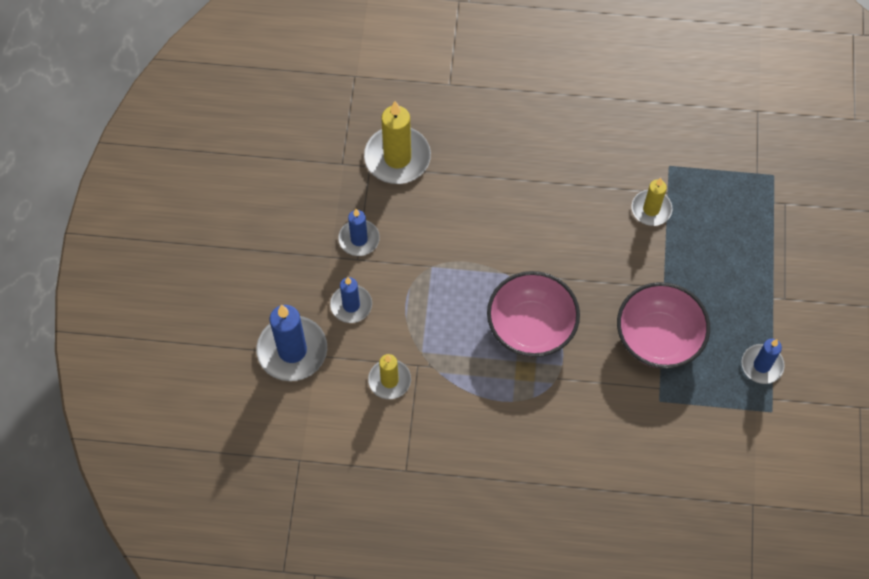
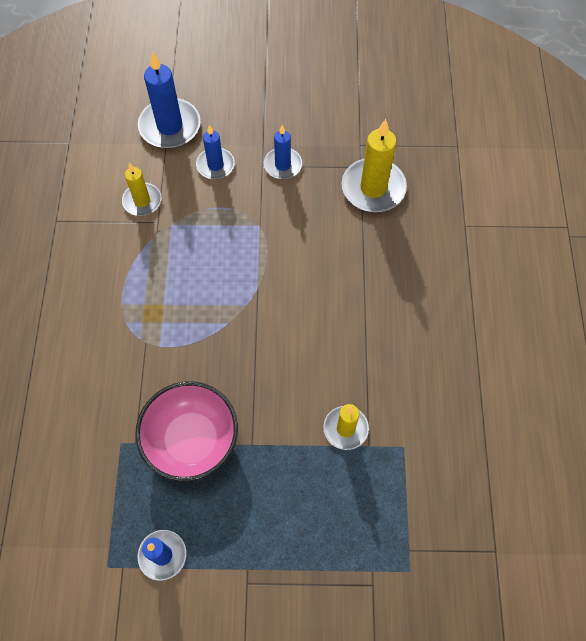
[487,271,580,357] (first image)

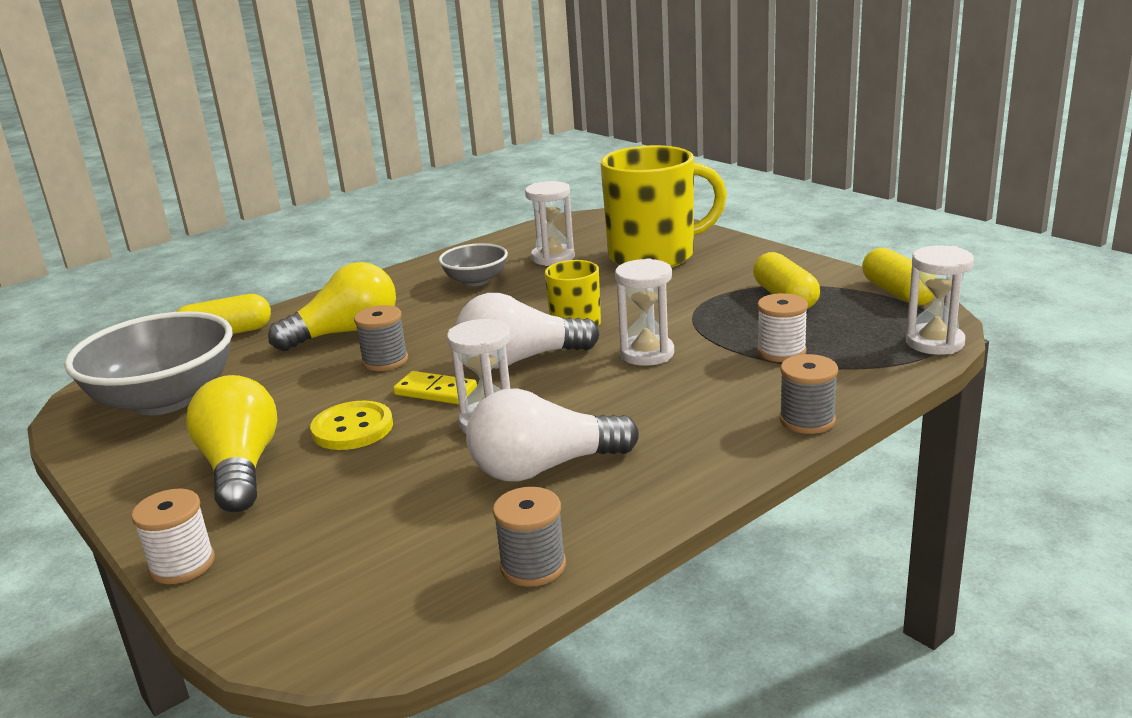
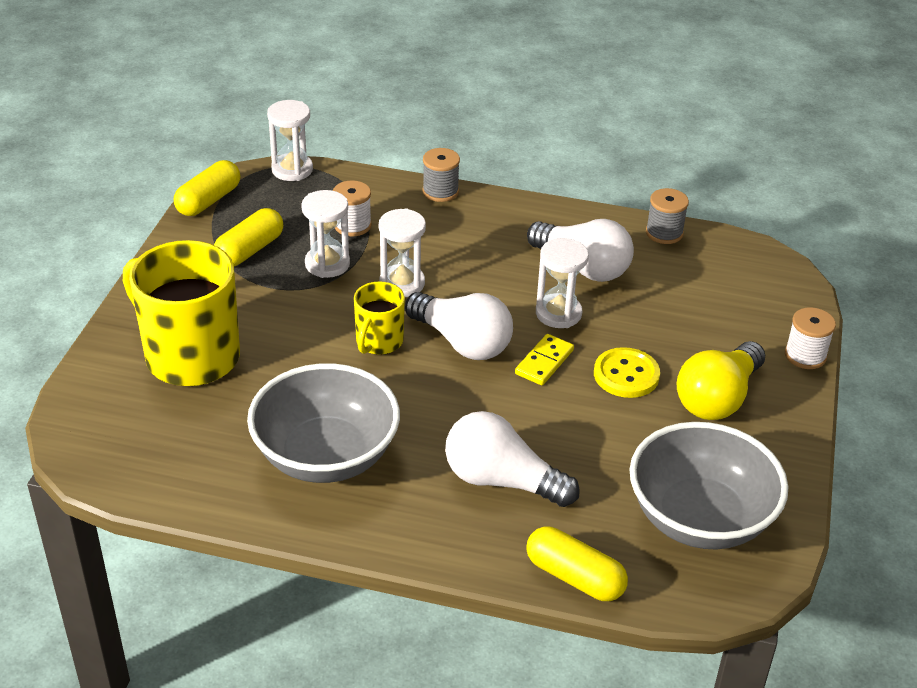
[445,411,580,507]
[354,305,408,371] (first image)
[515,334,574,385]
[247,363,400,483]
[301,190,350,278]

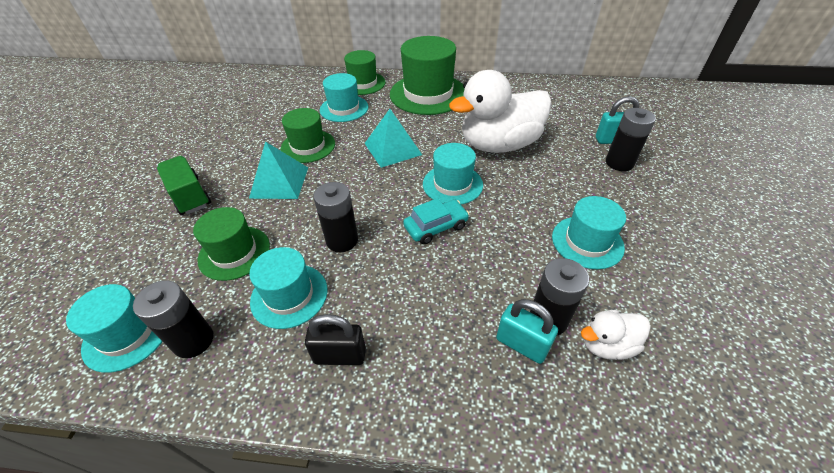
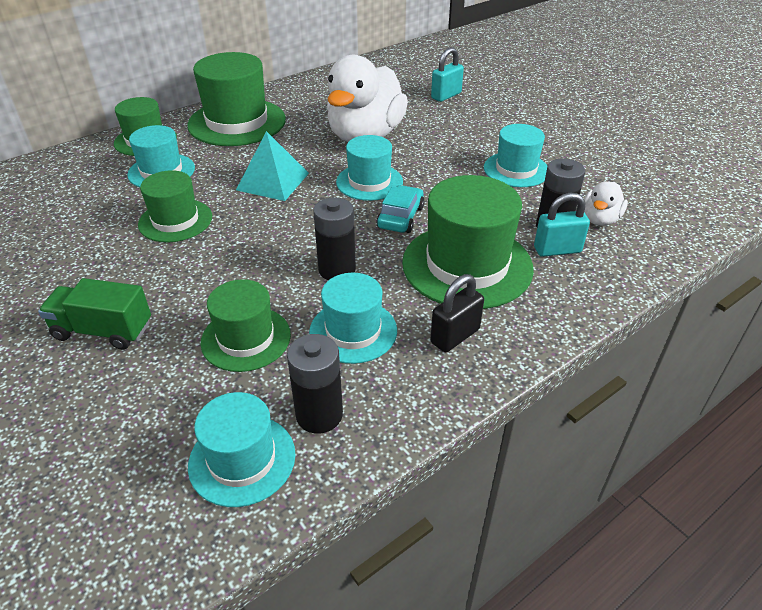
[249,141,308,199] (first image)
[606,108,656,171] (first image)
[402,175,534,309]

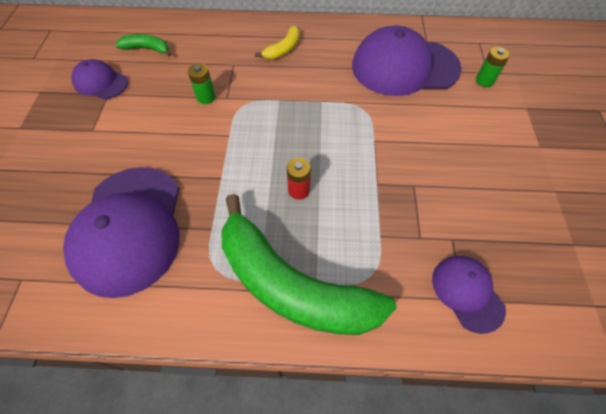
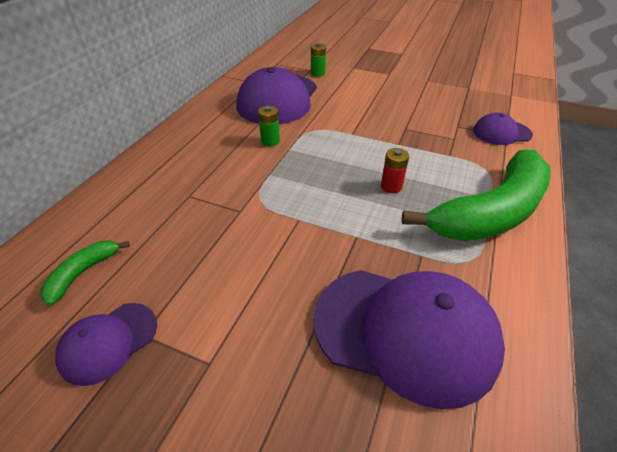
[258,106,280,146]
[255,26,300,59] (first image)

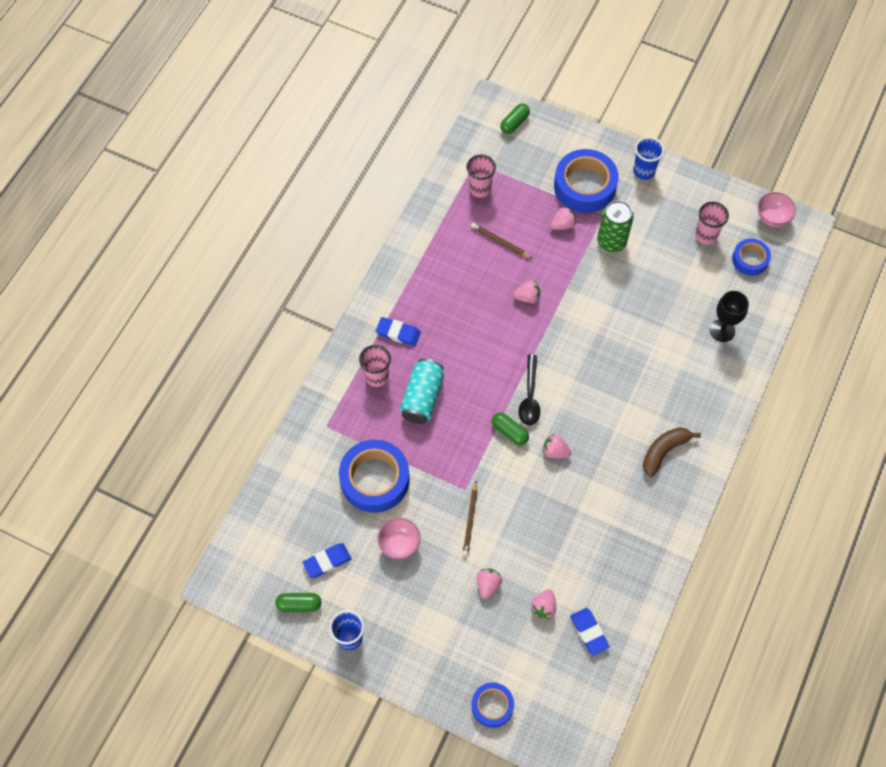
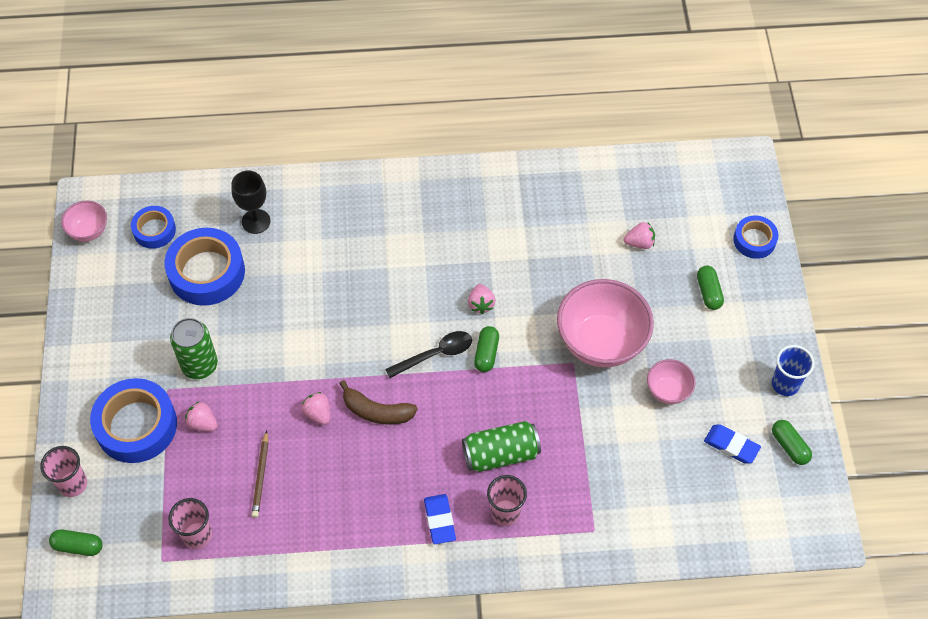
[165,228,245,306]
[462,421,541,472]
[557,279,654,367]
[477,569,502,599] (first image)
[570,608,610,656] (first image)
[633,137,665,180] (first image)
[339,380,418,425]
[40,446,87,497]
[697,265,724,310]

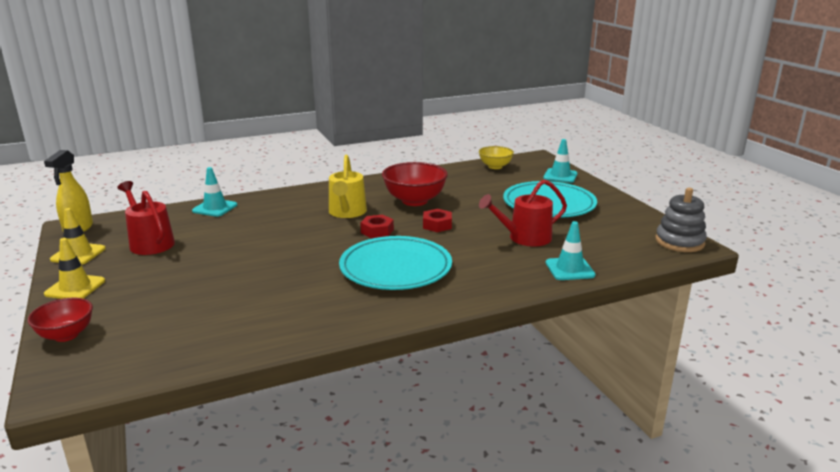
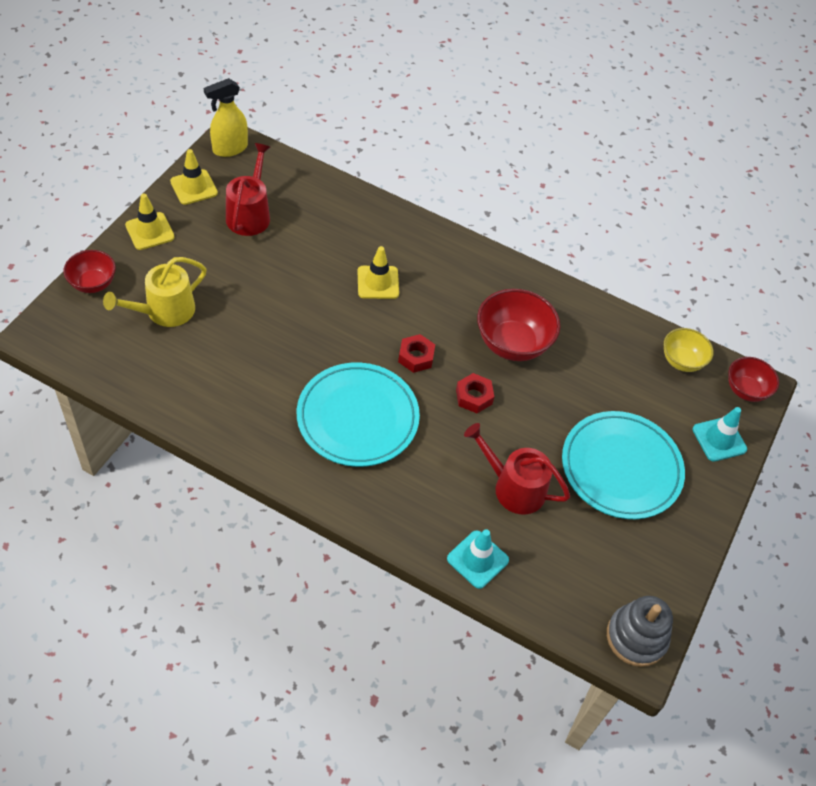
[192,167,237,217] (first image)
[103,257,207,327]
[358,246,399,299]
[728,357,779,402]

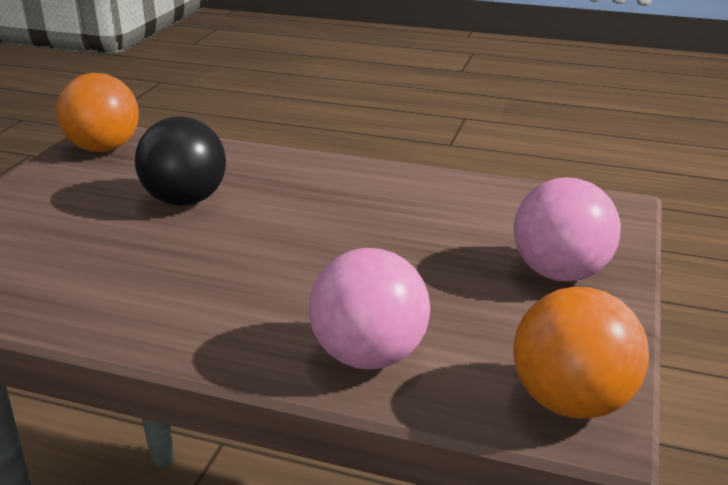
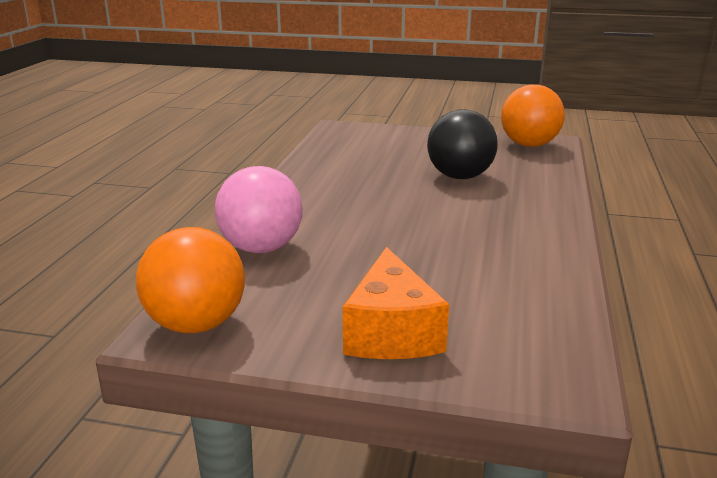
[343,247,449,359]

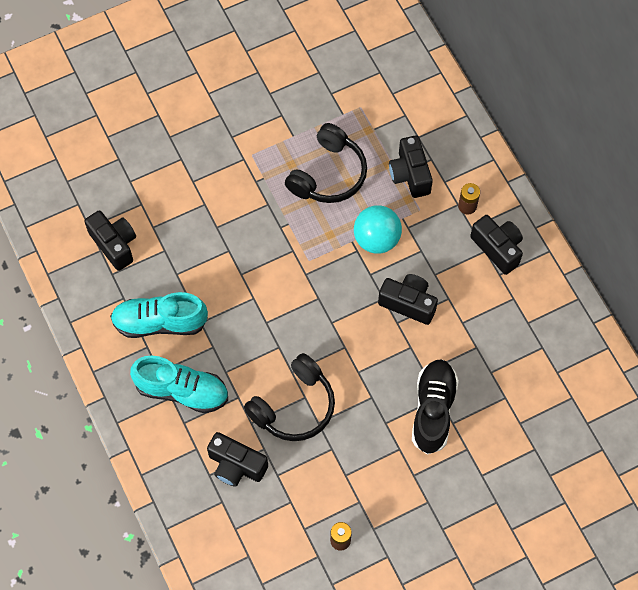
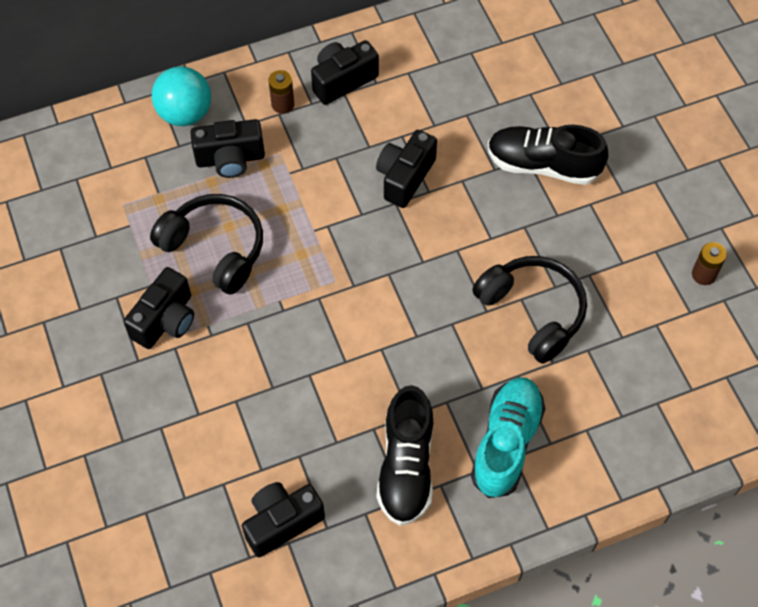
[377,385,433,526]
[124,267,194,349]
[152,66,211,126]

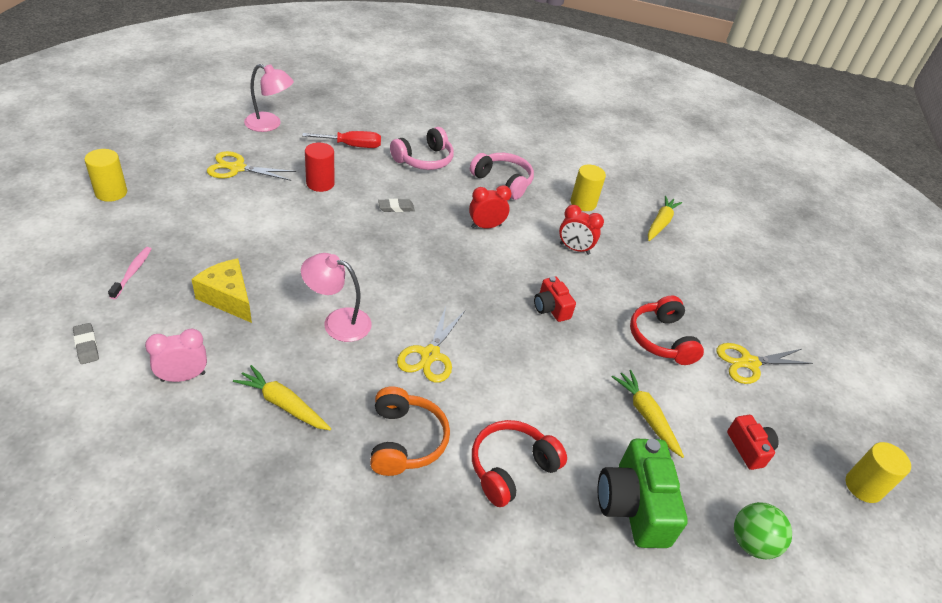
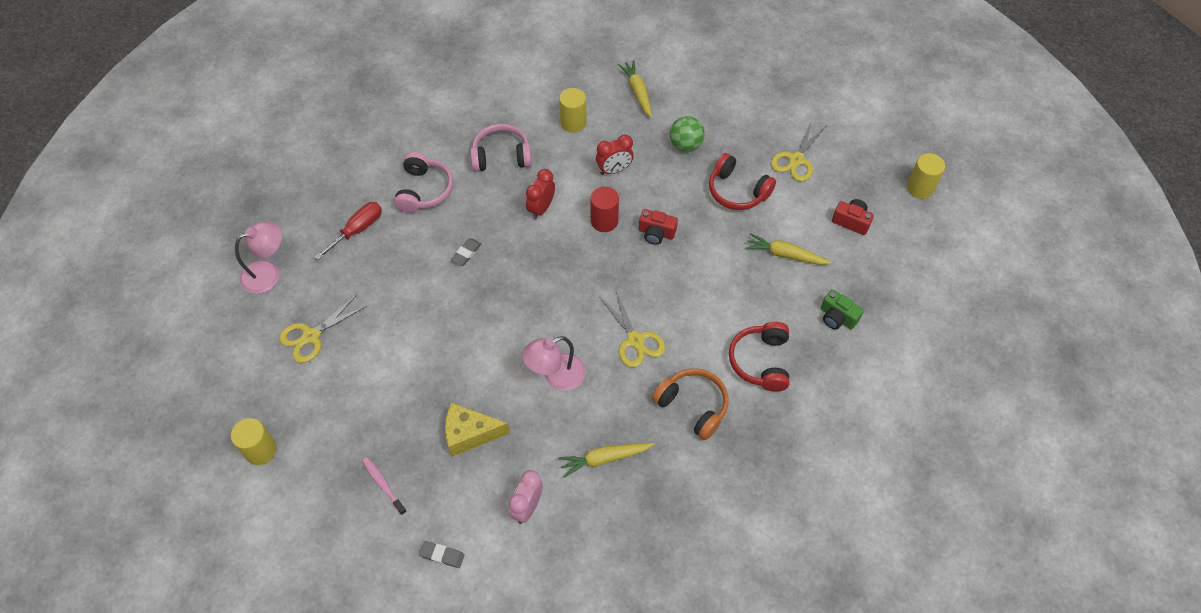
[590,187,619,232]
[821,290,864,330]
[670,116,705,152]

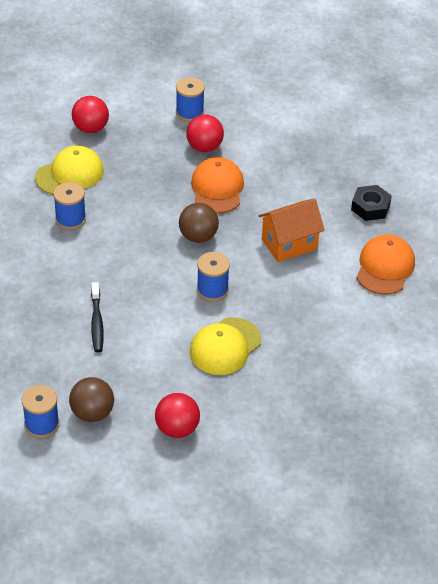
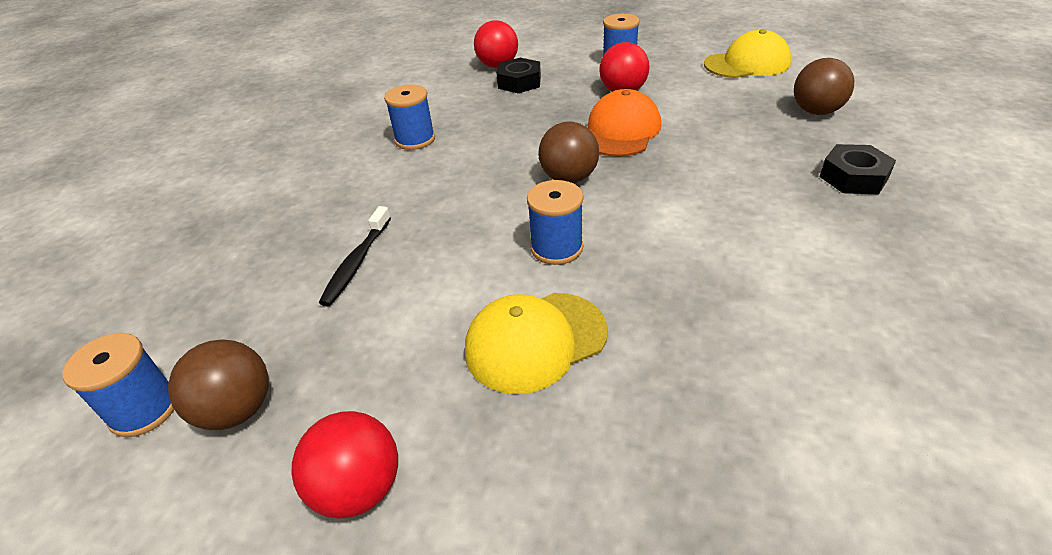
[704,29,791,78]
[258,198,325,262] (first image)
[357,234,415,295] (first image)
[496,58,541,93]
[794,58,854,115]

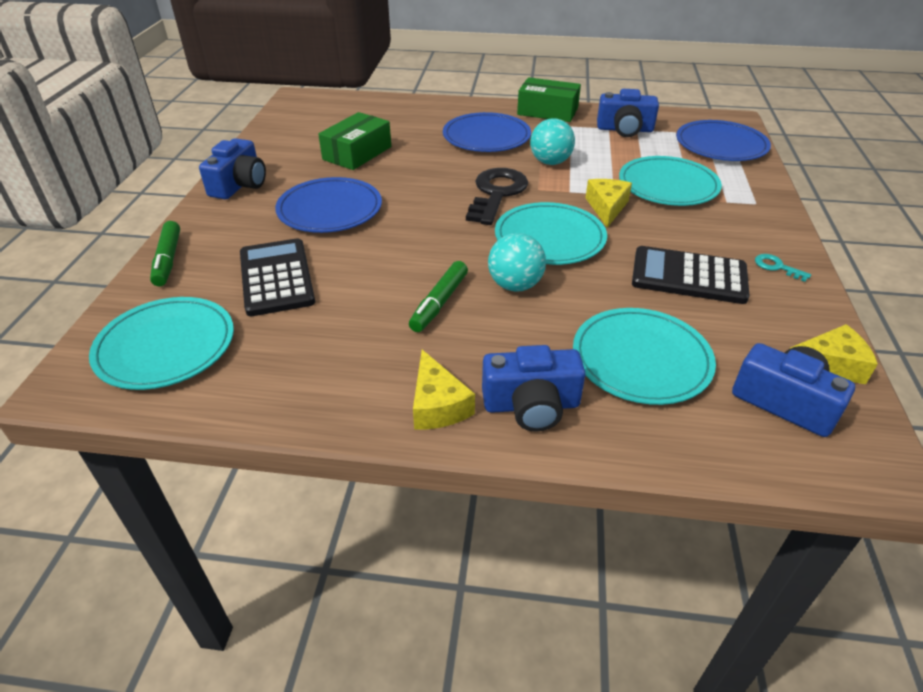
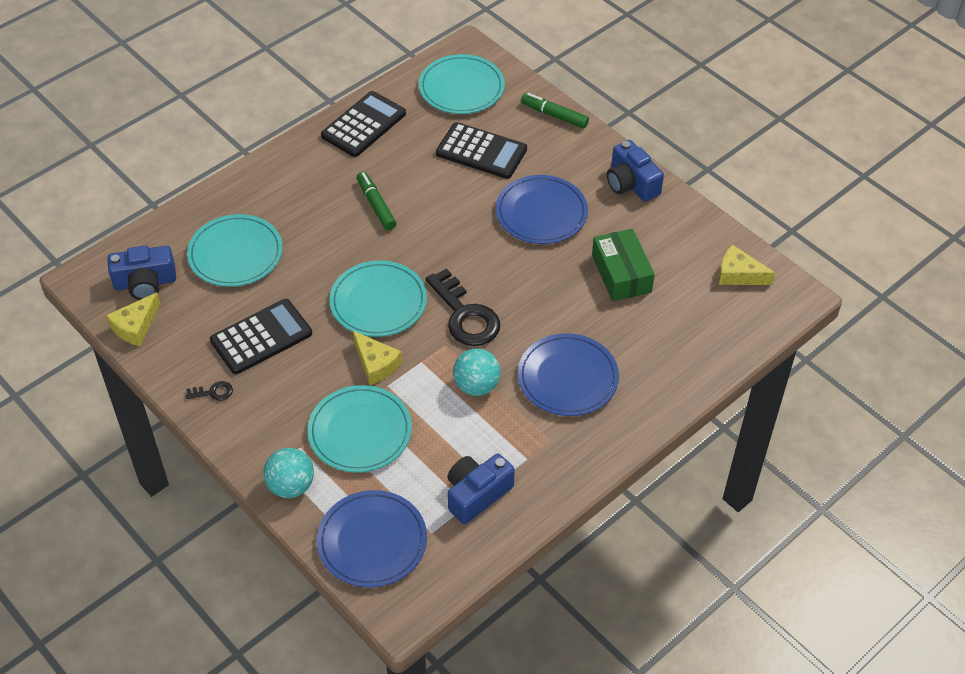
[719,245,775,285]
[482,345,586,431] (first image)
[263,448,314,498]
[517,77,581,122] (first image)
[186,381,233,401]
[321,91,406,157]

